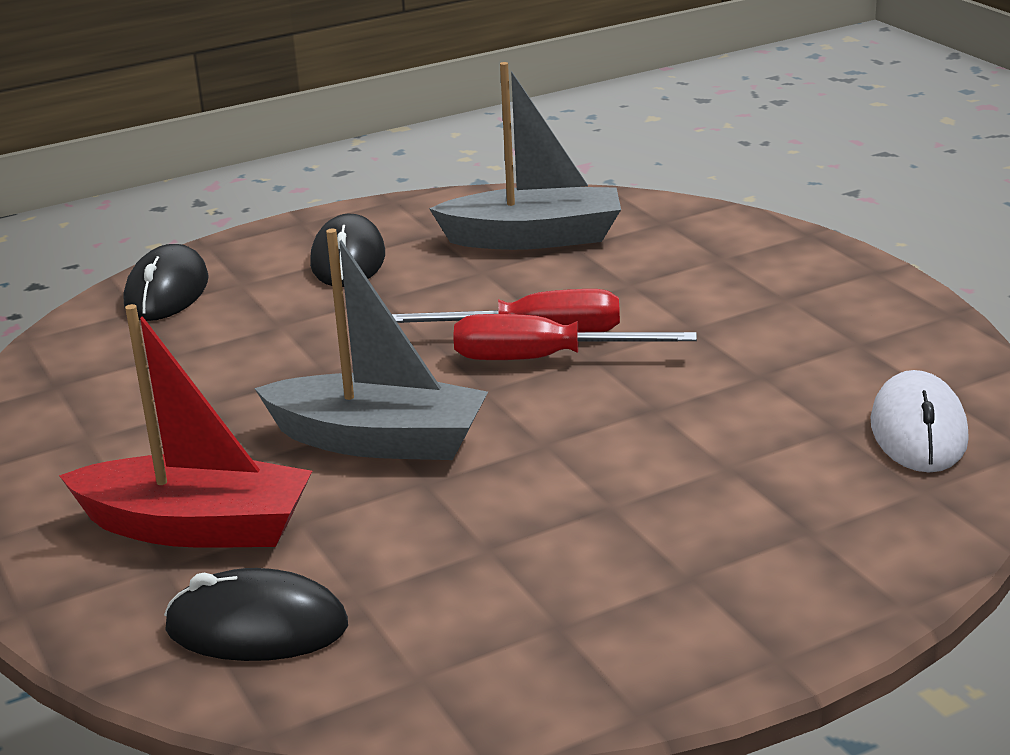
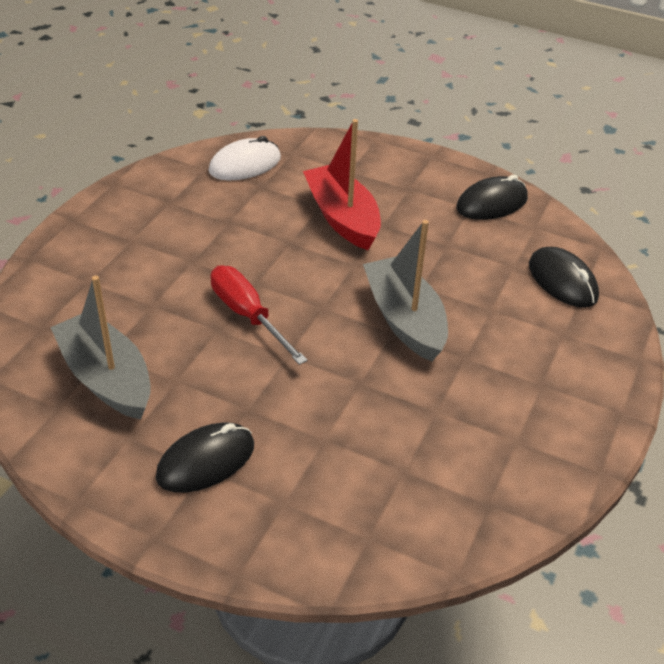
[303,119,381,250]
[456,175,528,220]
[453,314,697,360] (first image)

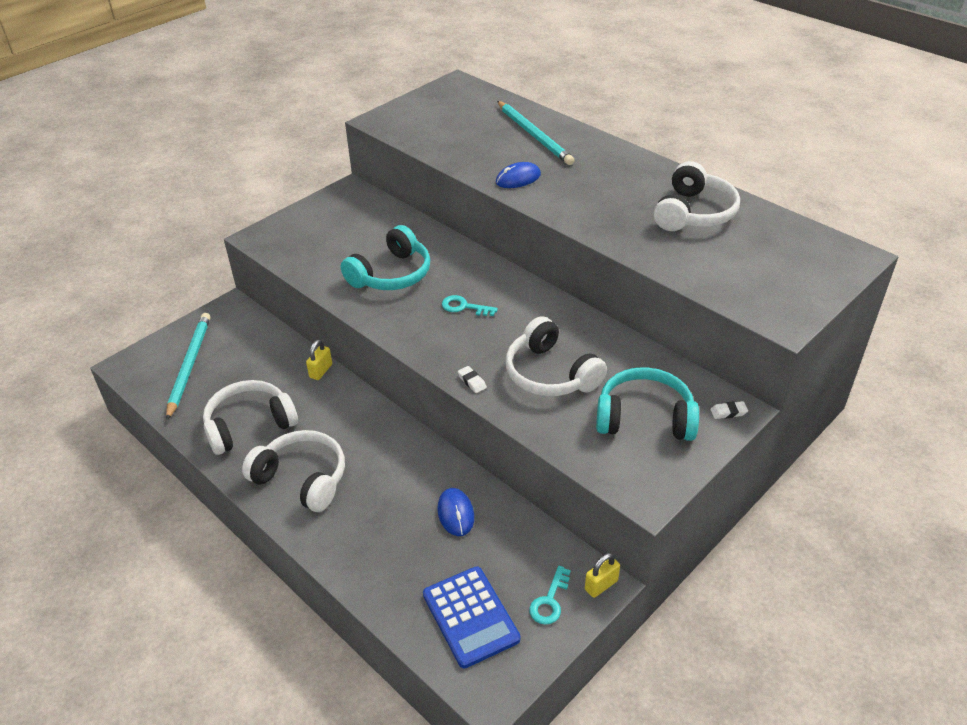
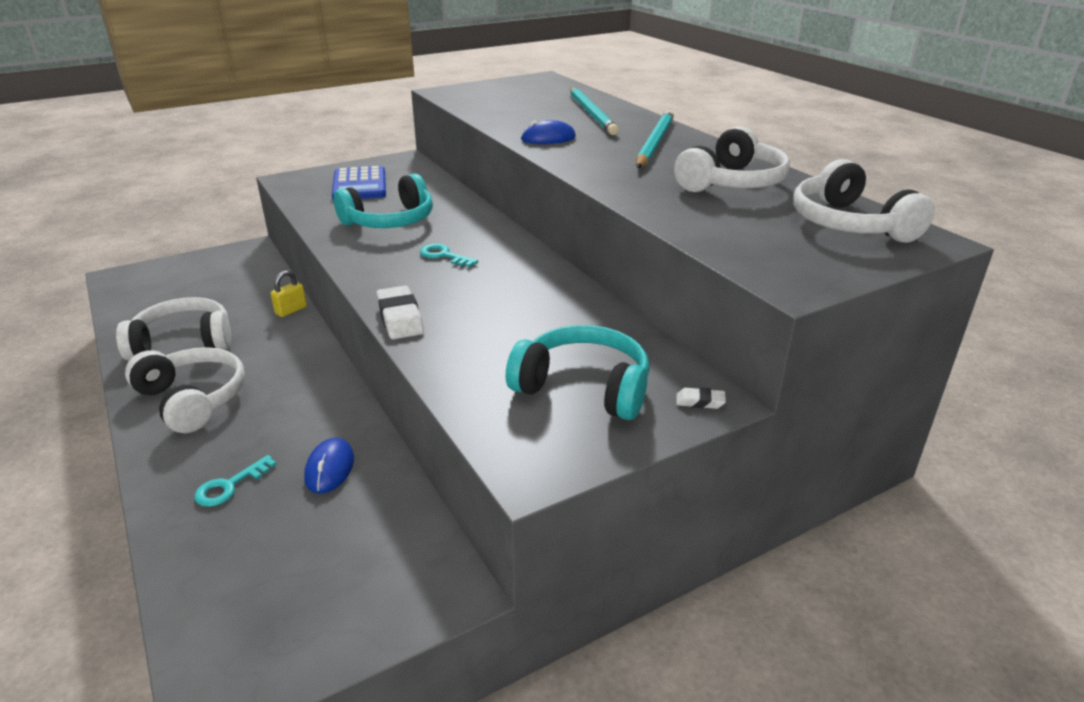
[636,110,674,168]
[332,166,386,200]
[376,286,424,339]
[793,159,935,243]
[194,455,276,507]
[585,553,620,598] (first image)

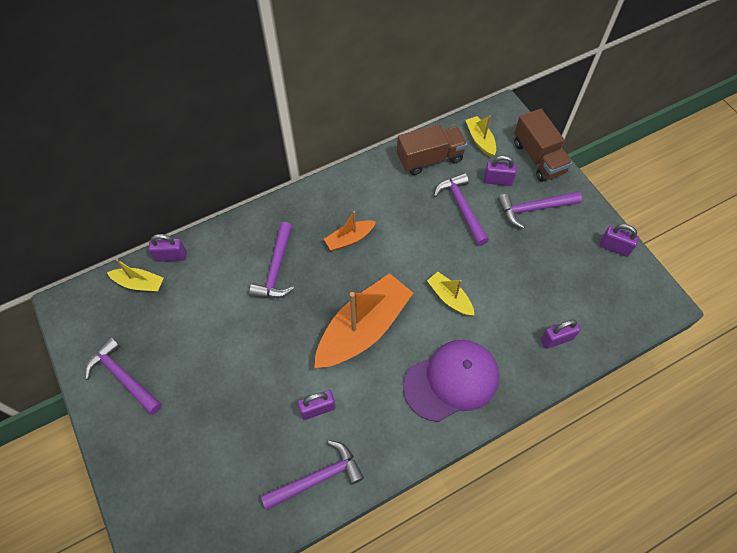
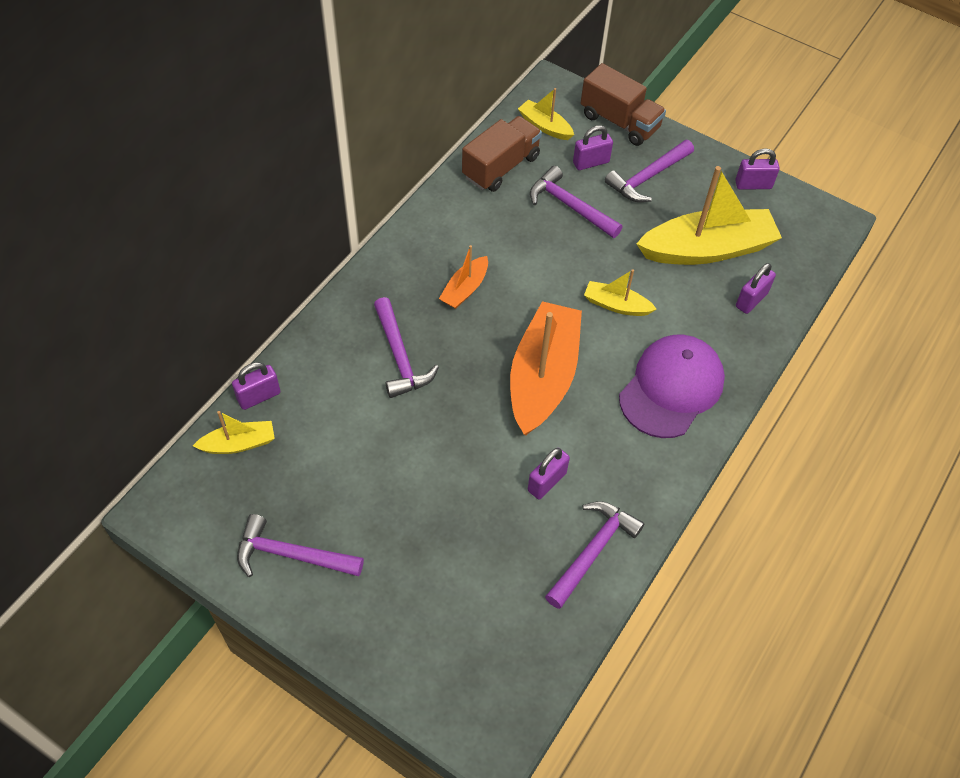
[636,166,782,265]

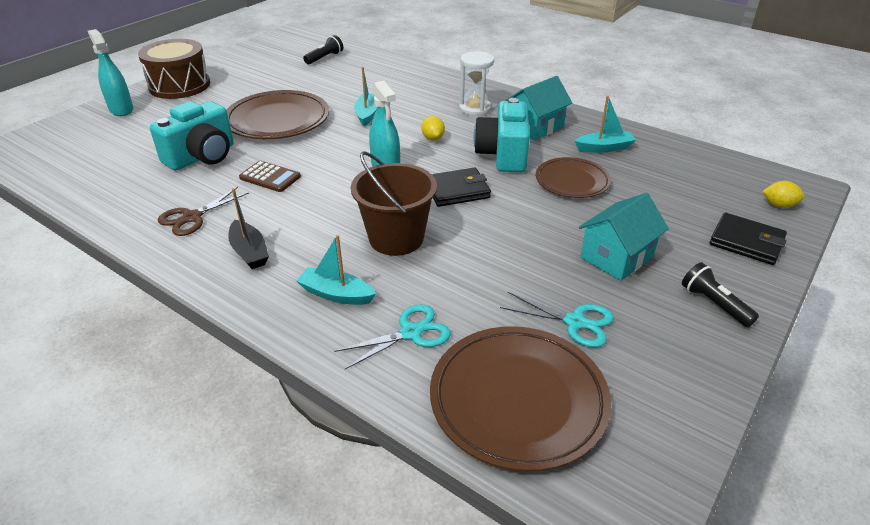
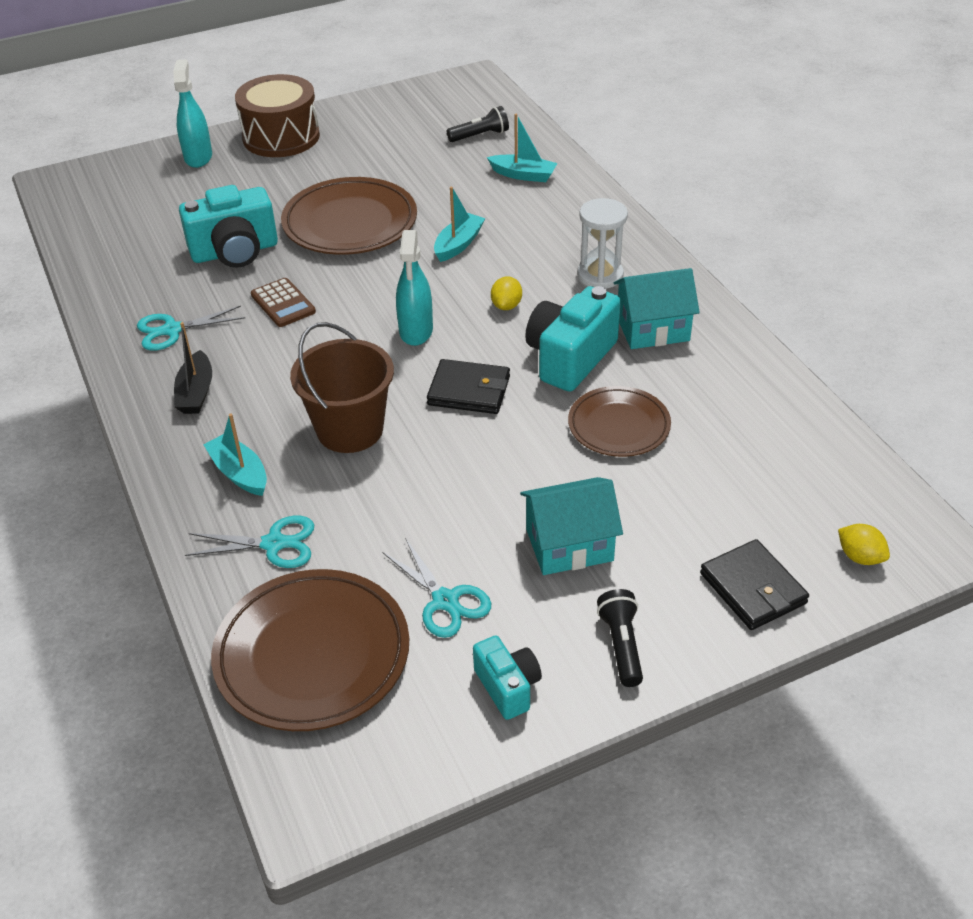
[137,305,246,351]
[487,114,557,182]
[473,636,542,720]

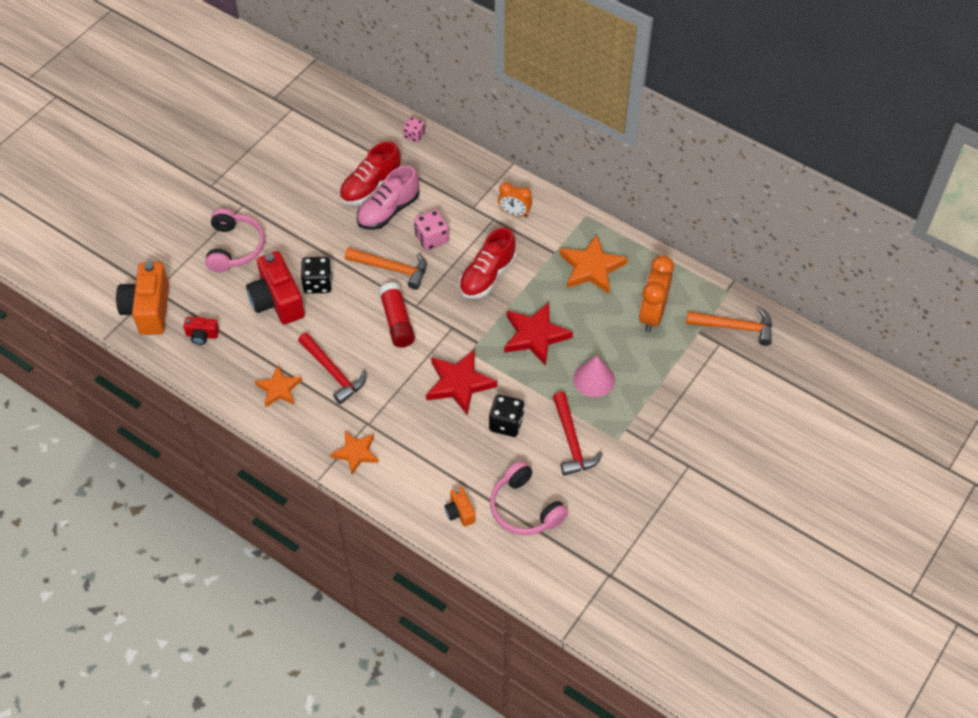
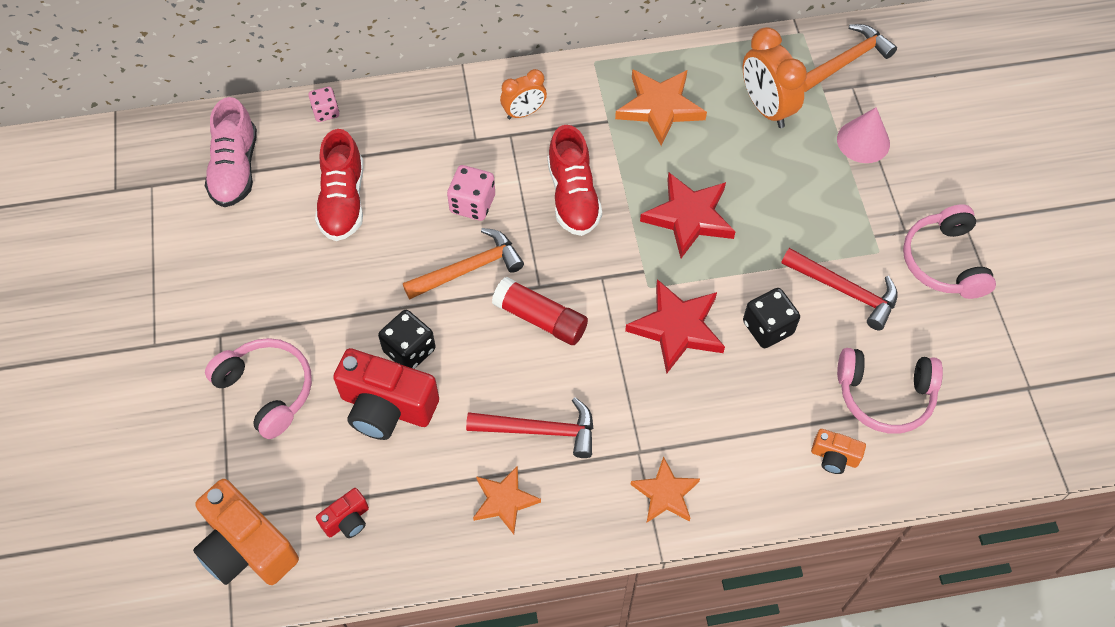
[205,97,257,207]
[837,107,890,163]
[903,204,996,299]

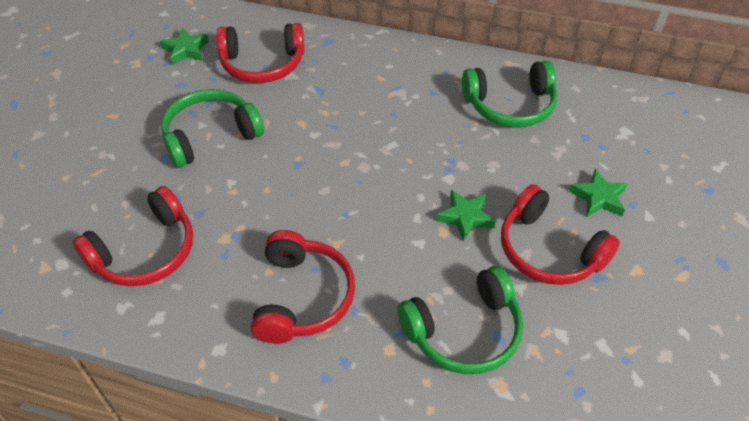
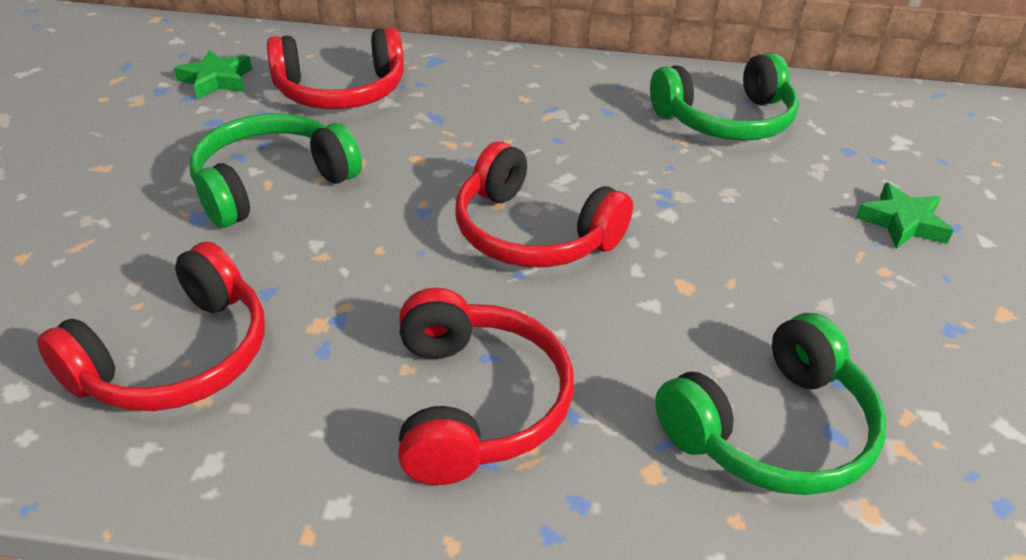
[436,190,495,241] (first image)
[455,142,633,267]

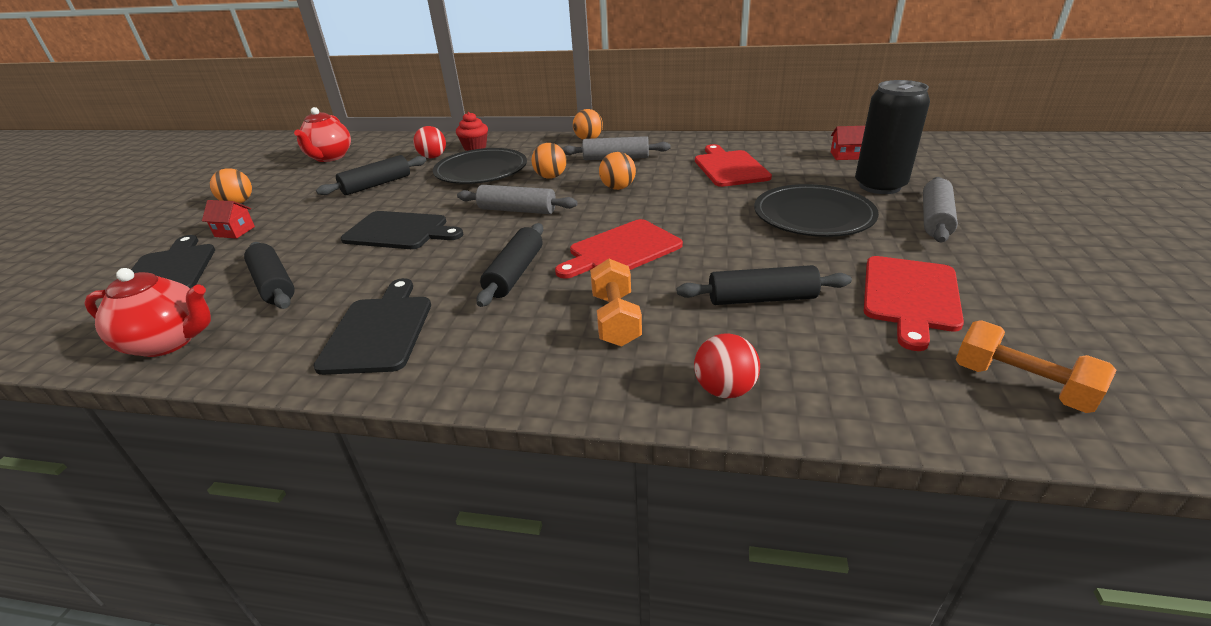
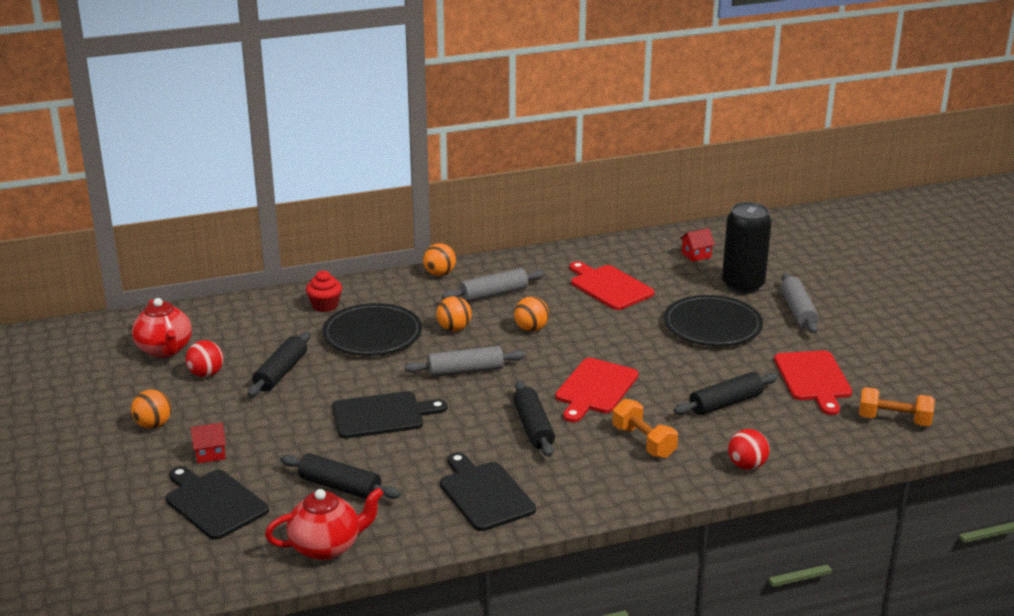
[185,340,223,377]

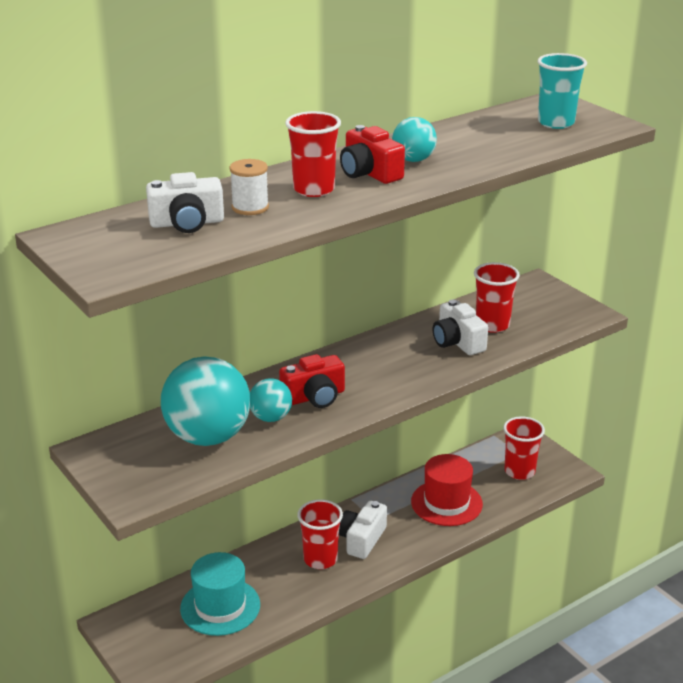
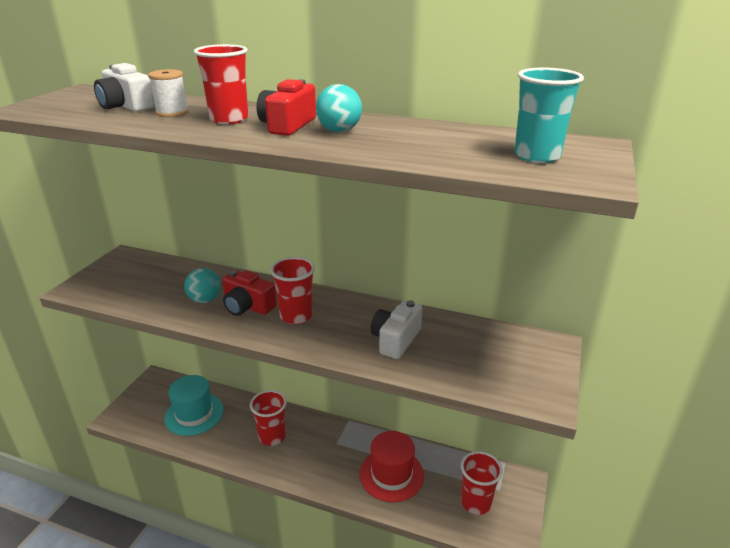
[161,357,251,446] (first image)
[339,501,387,559] (first image)
[270,257,315,324]

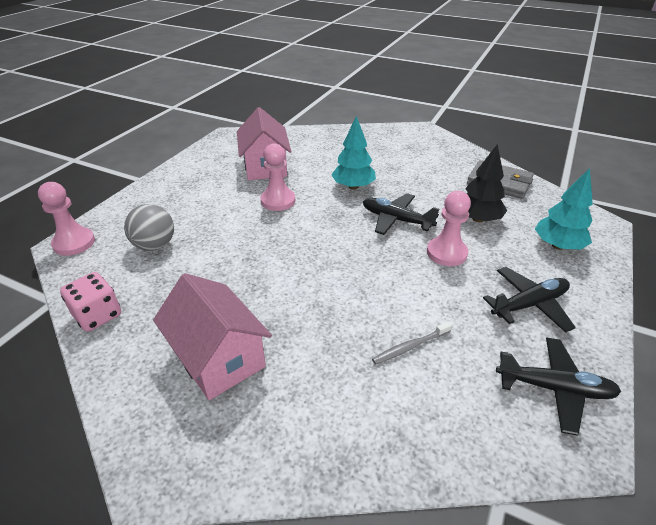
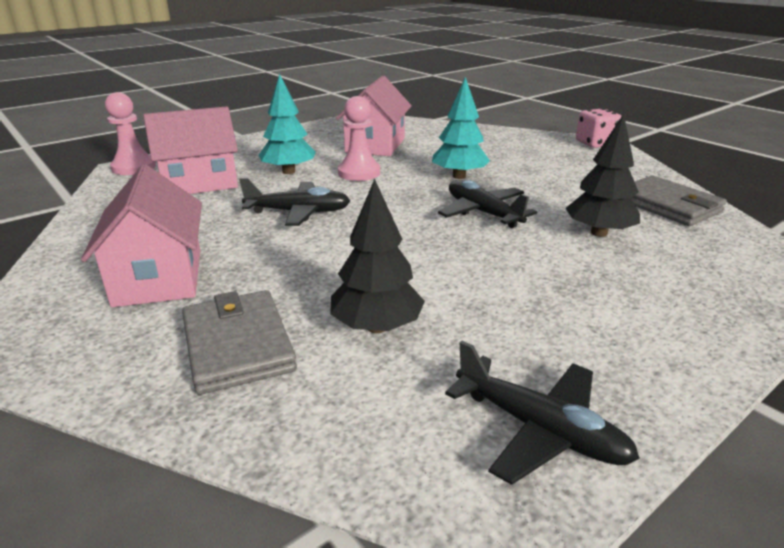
[576,108,622,148]
[143,106,238,194]
[330,179,425,333]
[427,191,471,266] (first image)
[239,178,350,226]
[259,74,316,174]
[182,290,297,395]

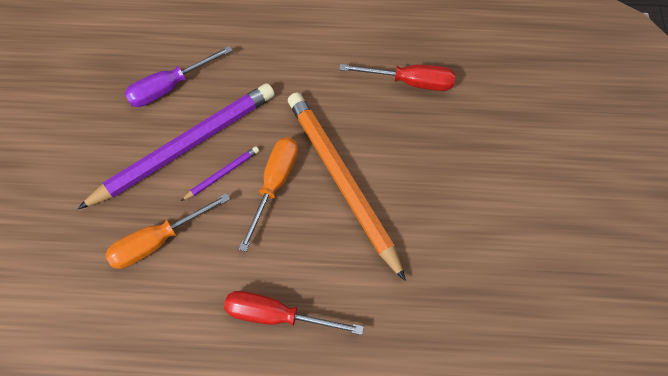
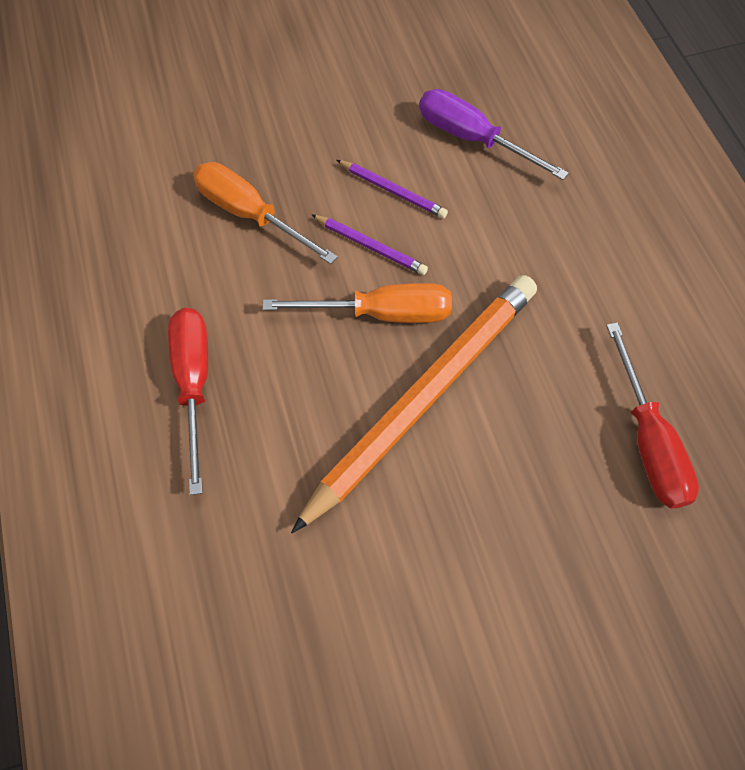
[337,160,448,218]

